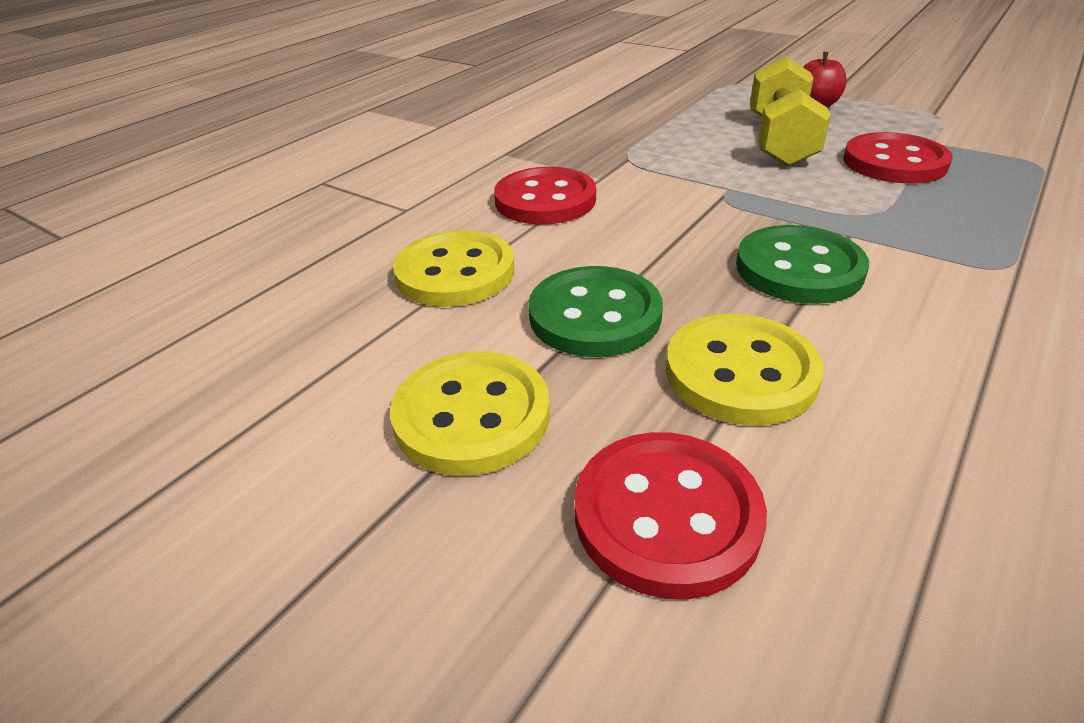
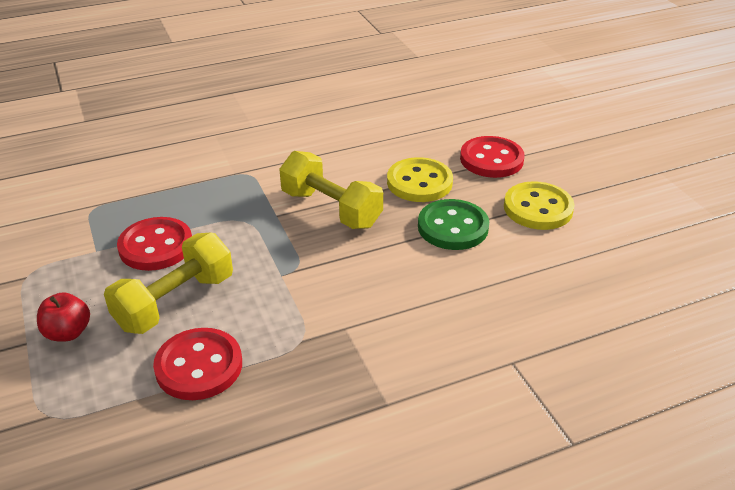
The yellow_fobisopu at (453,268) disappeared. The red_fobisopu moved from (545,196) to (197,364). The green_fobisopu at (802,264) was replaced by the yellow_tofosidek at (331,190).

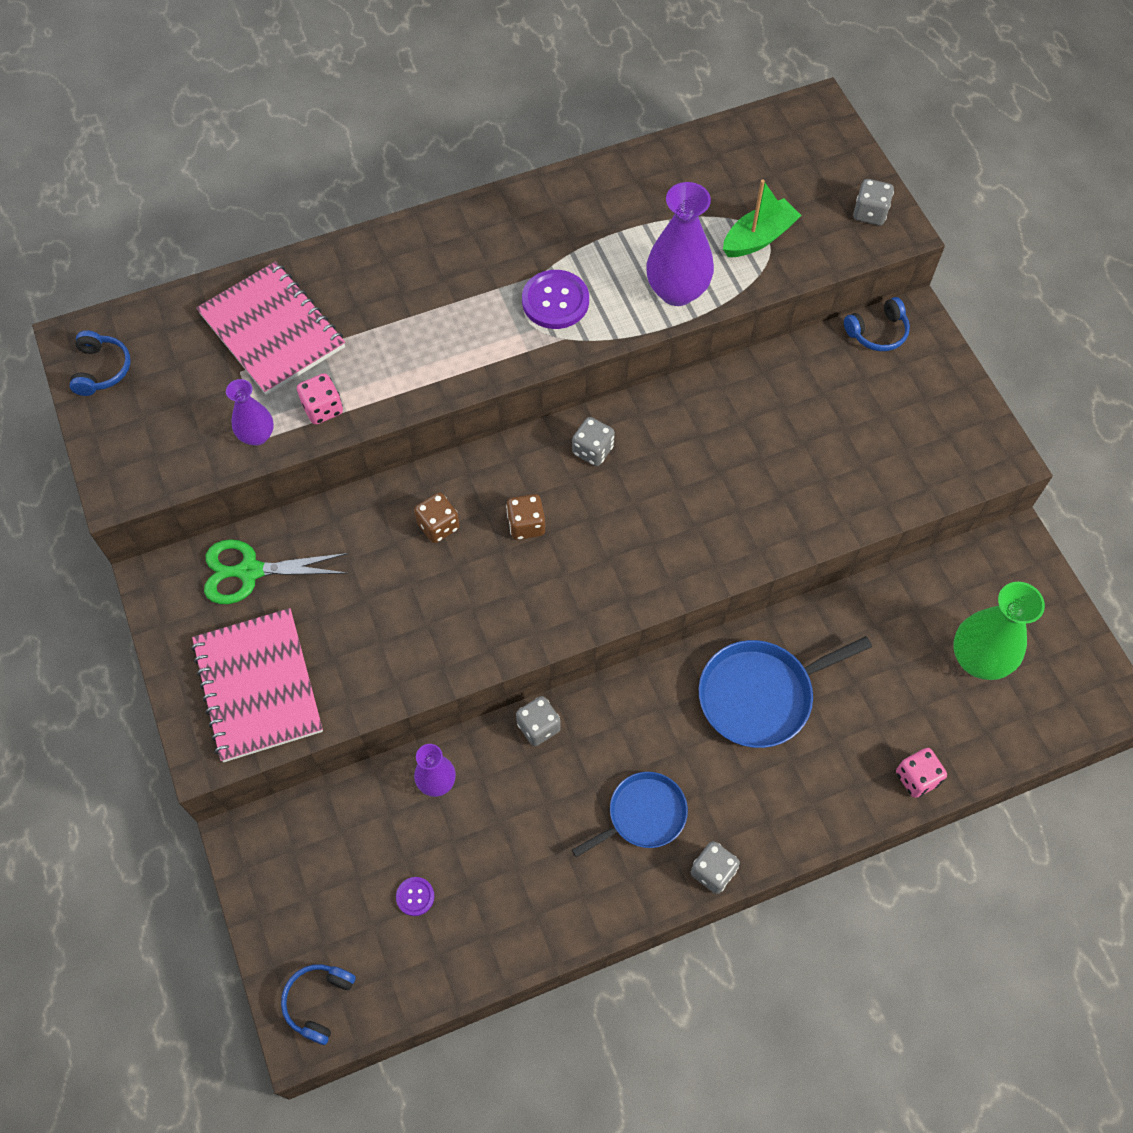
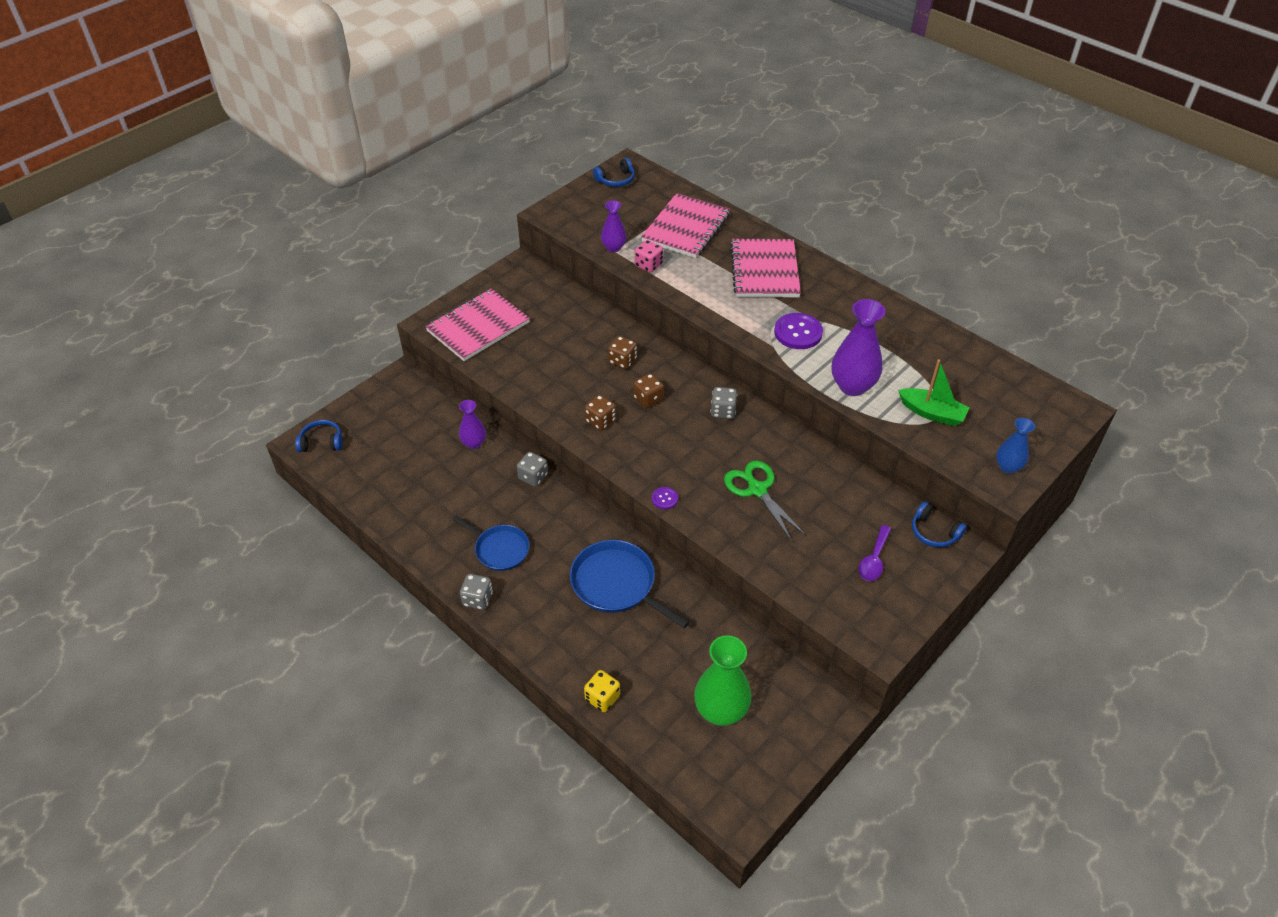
The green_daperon moved from (276,571) to (765,500). The purple_fobisopu moved from (415,896) to (665,498). The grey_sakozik at (873,202) was replaced by the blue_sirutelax at (1015,446). The pink_sakozik at (921,773) became the yellow_sakozik at (602,691). The brown_sakozik at (600,412) appeared. The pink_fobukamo at (765,268) appeared. The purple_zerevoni at (874,553) appeared.

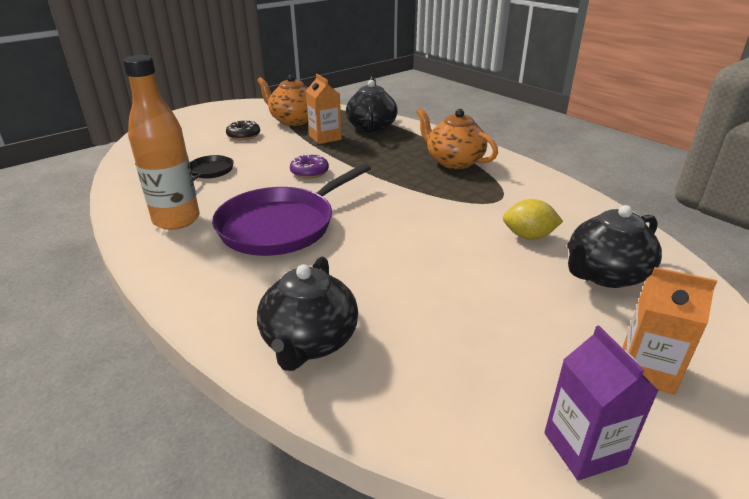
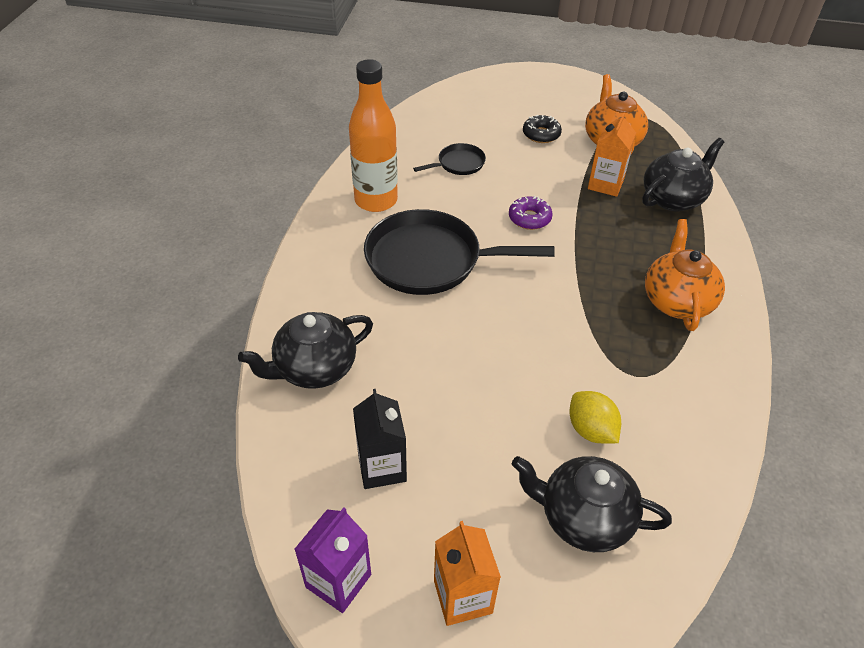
The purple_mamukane at (291,209) became the black_mamukane at (459,252). The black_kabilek at (380,439) appeared.

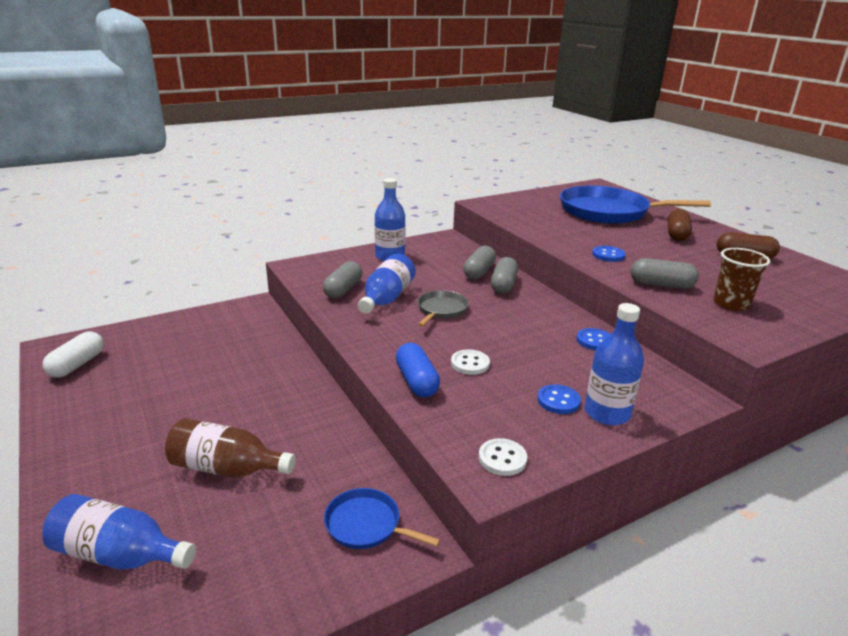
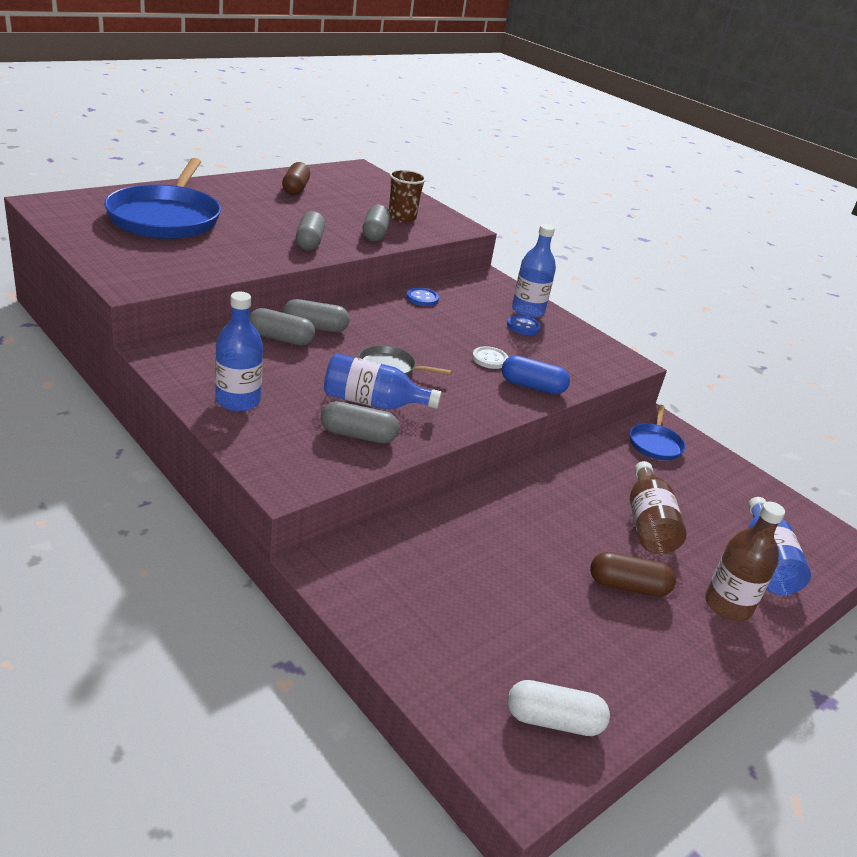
The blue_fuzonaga at (418,370) turned 45 degrees clockwise. The white_fobisopu at (503,457) disappeared. The blue_fobisopu at (608,254) was replaced by the grey_fuzonaga at (310,230). The brown_fuzonaga moved from (680,225) to (633,574). The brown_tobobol at (745,561) appeared.

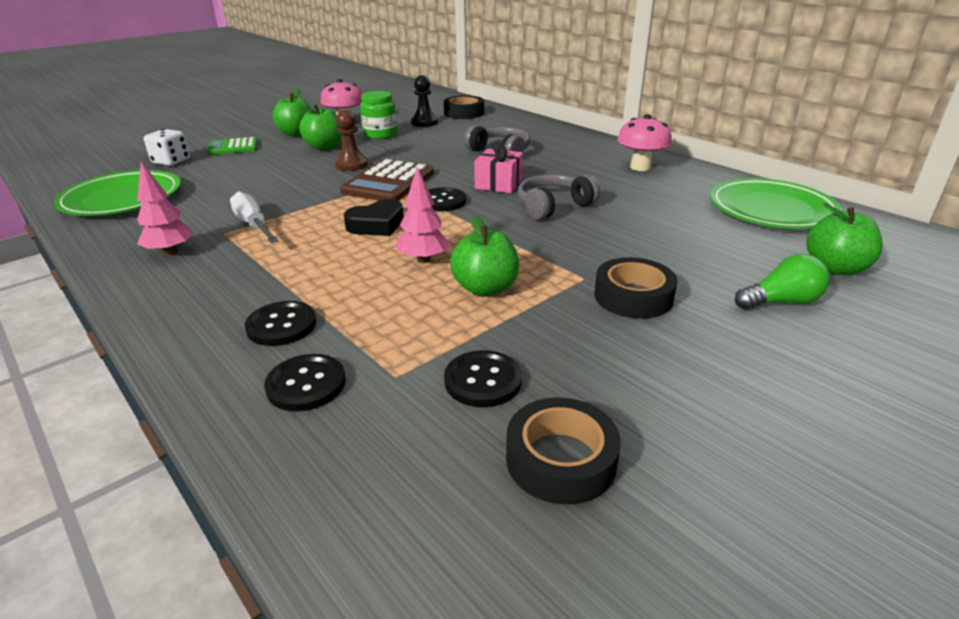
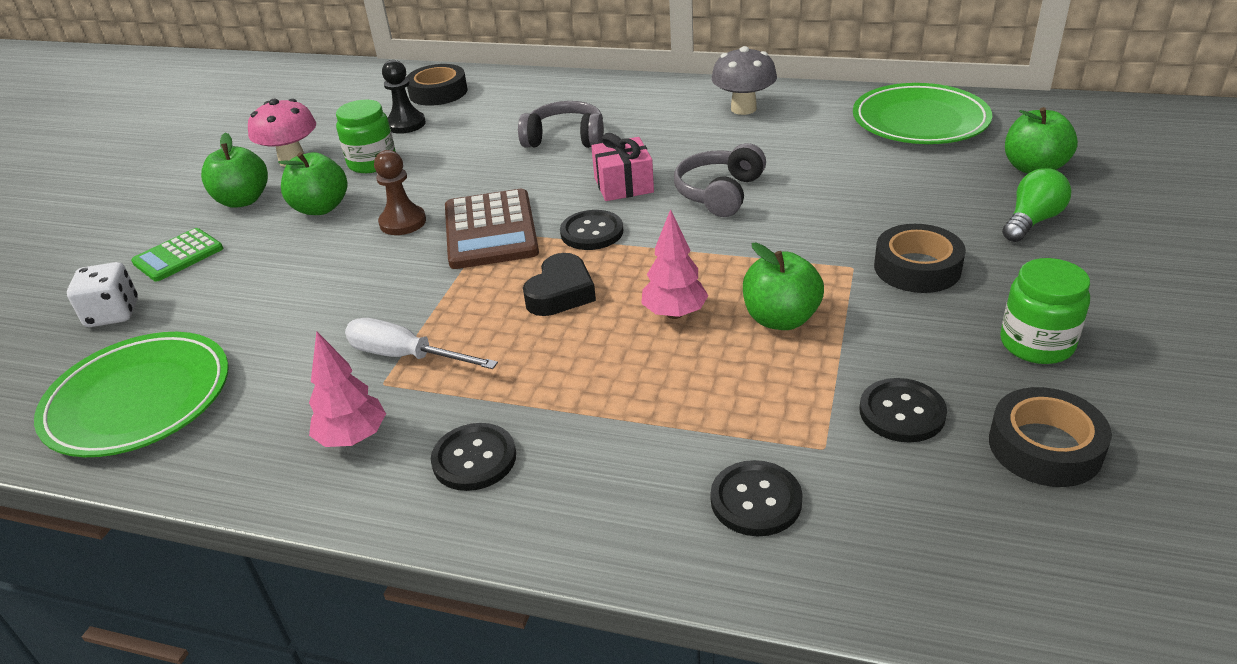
The black_fobisopu moved from (281,323) to (473,457). The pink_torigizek at (644,142) became the grey_torigizek at (744,80). The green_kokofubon at (1045,311) appeared.

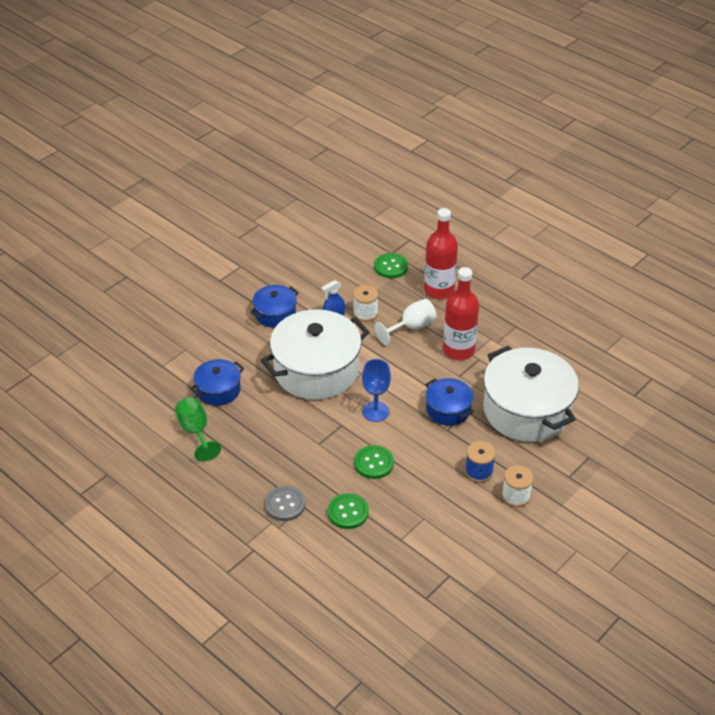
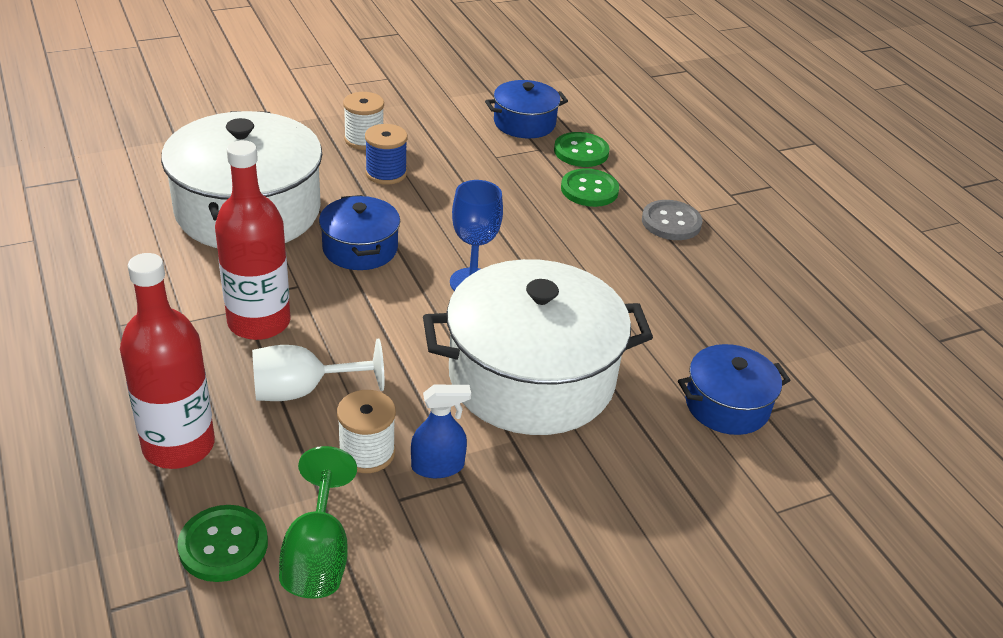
The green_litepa moved from (198,429) to (318,522). The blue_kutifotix moved from (274,306) to (526,109). The green_fobisopu moved from (374,462) to (581,149).

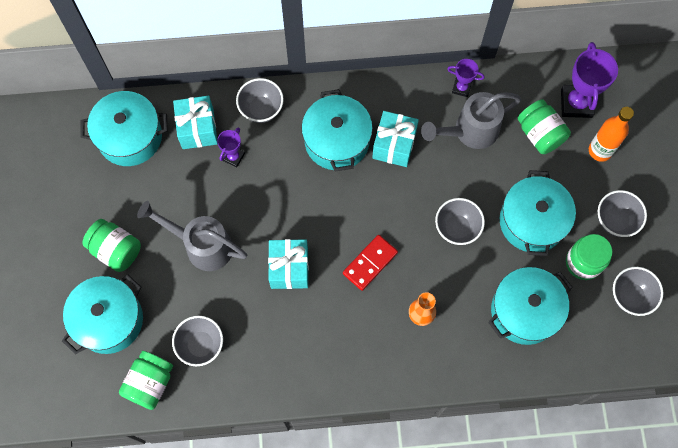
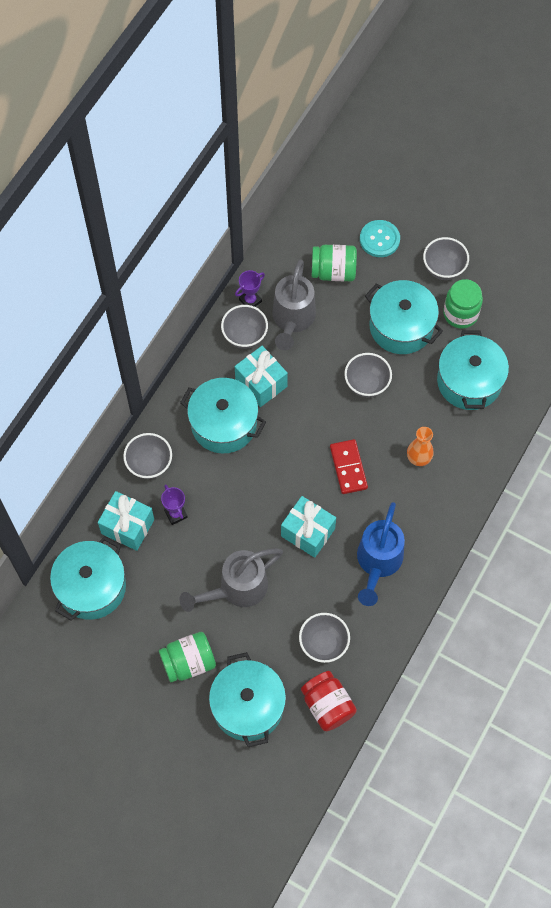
The green_kokofubon at (146,380) became the red_kokofubon at (329,701). The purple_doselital at (589,80) disappeared. The orange_tobobol at (611,134) was replaced by the turquoise_fobisopu at (380,238). The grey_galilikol moved from (638,291) to (244,327). The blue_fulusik at (381,554) appeared.

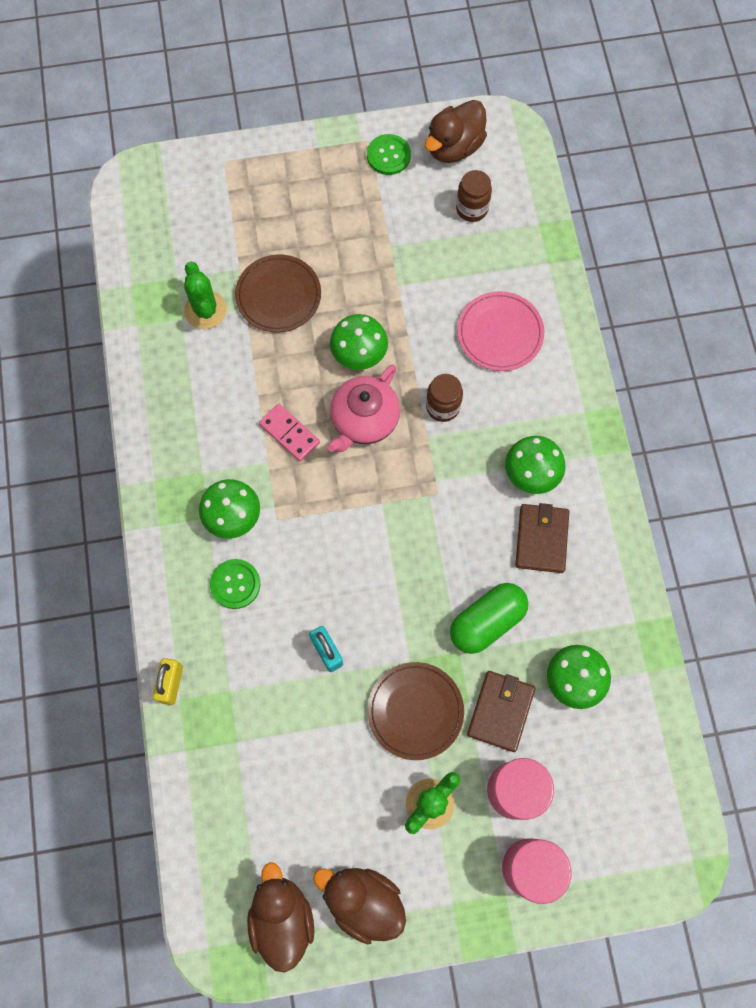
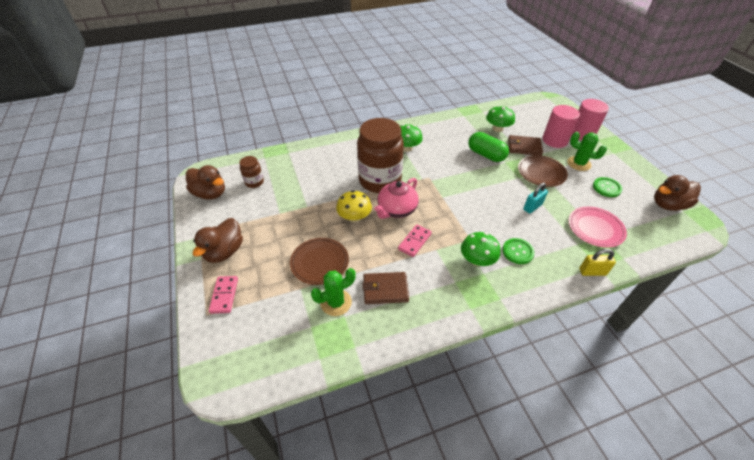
The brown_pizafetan moved from (359,906) to (218,240). The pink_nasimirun at (363,408) turned 105 degrees clockwise. The green_torigizek at (359,342) became the yellow_torigizek at (354,206). The green_fobisopu moved from (389,154) to (607,187). The brown_kokofubon at (444,398) changed to 2.26 times the size. The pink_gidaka moved from (500,331) to (598,227). The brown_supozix moved from (542,538) to (386,288). The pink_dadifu at (223,295) appeared.

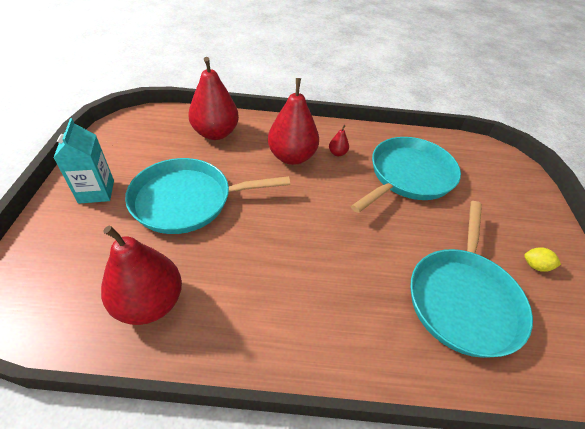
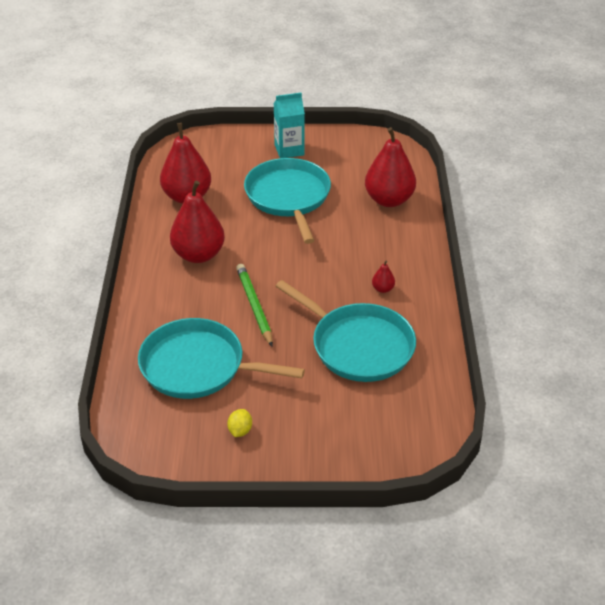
The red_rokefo moved from (293,121) to (197,221). The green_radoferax at (254,305) appeared.

